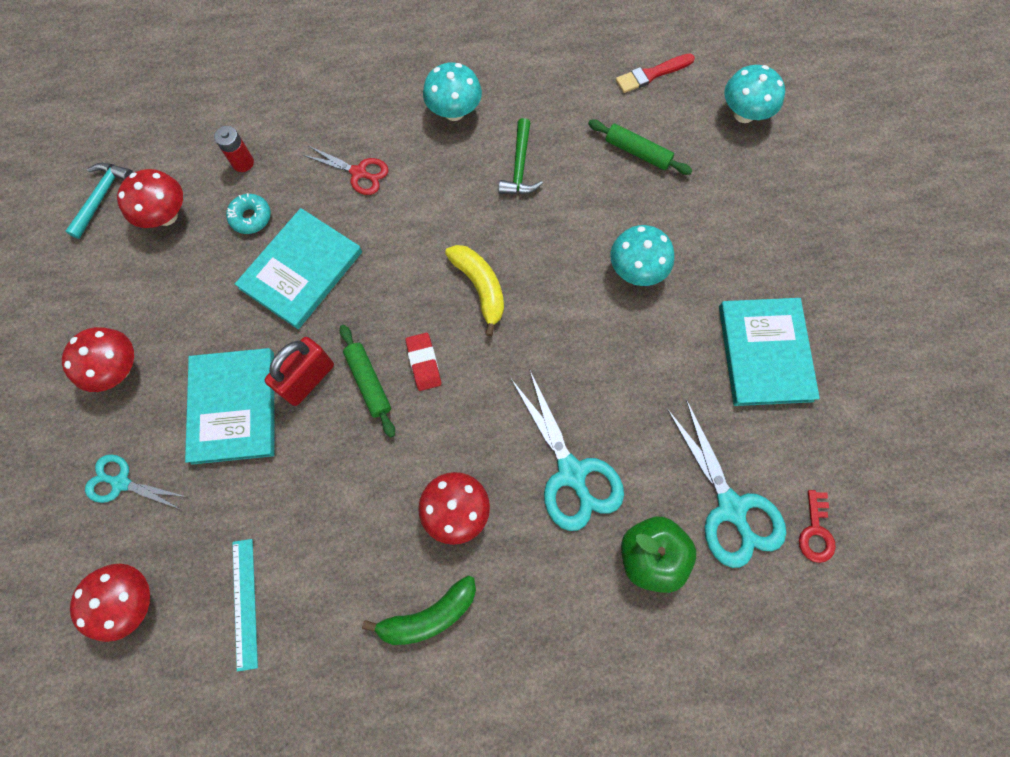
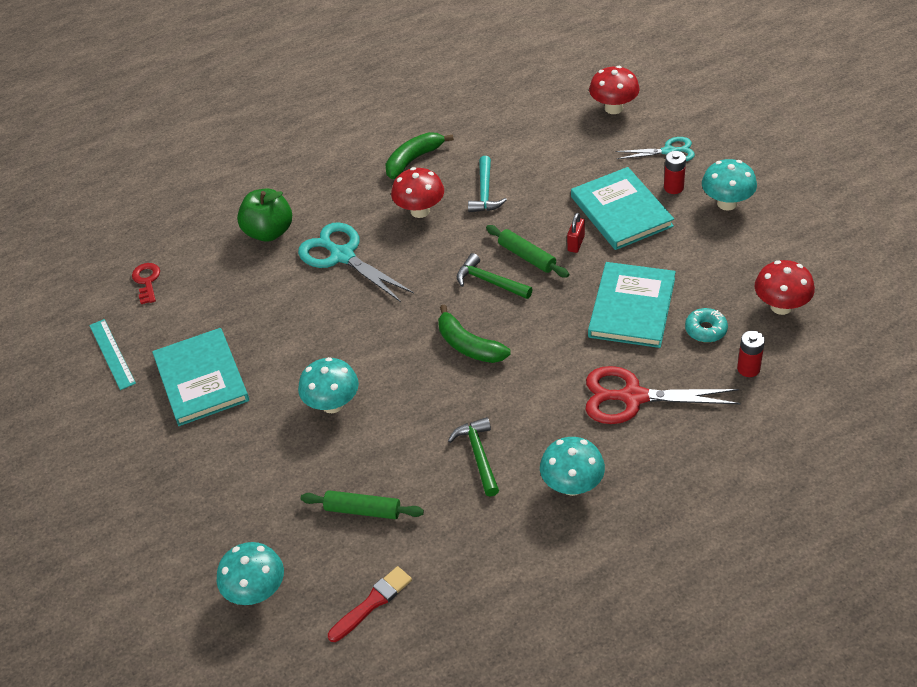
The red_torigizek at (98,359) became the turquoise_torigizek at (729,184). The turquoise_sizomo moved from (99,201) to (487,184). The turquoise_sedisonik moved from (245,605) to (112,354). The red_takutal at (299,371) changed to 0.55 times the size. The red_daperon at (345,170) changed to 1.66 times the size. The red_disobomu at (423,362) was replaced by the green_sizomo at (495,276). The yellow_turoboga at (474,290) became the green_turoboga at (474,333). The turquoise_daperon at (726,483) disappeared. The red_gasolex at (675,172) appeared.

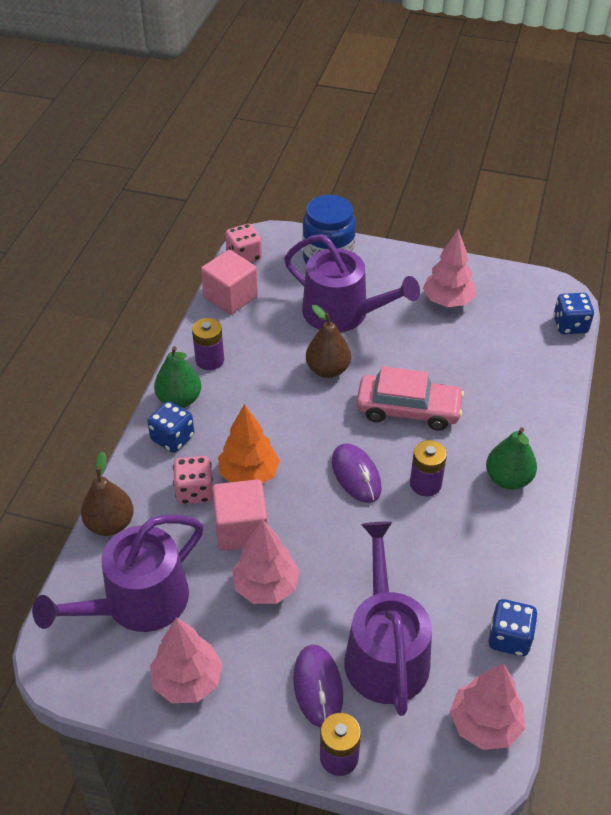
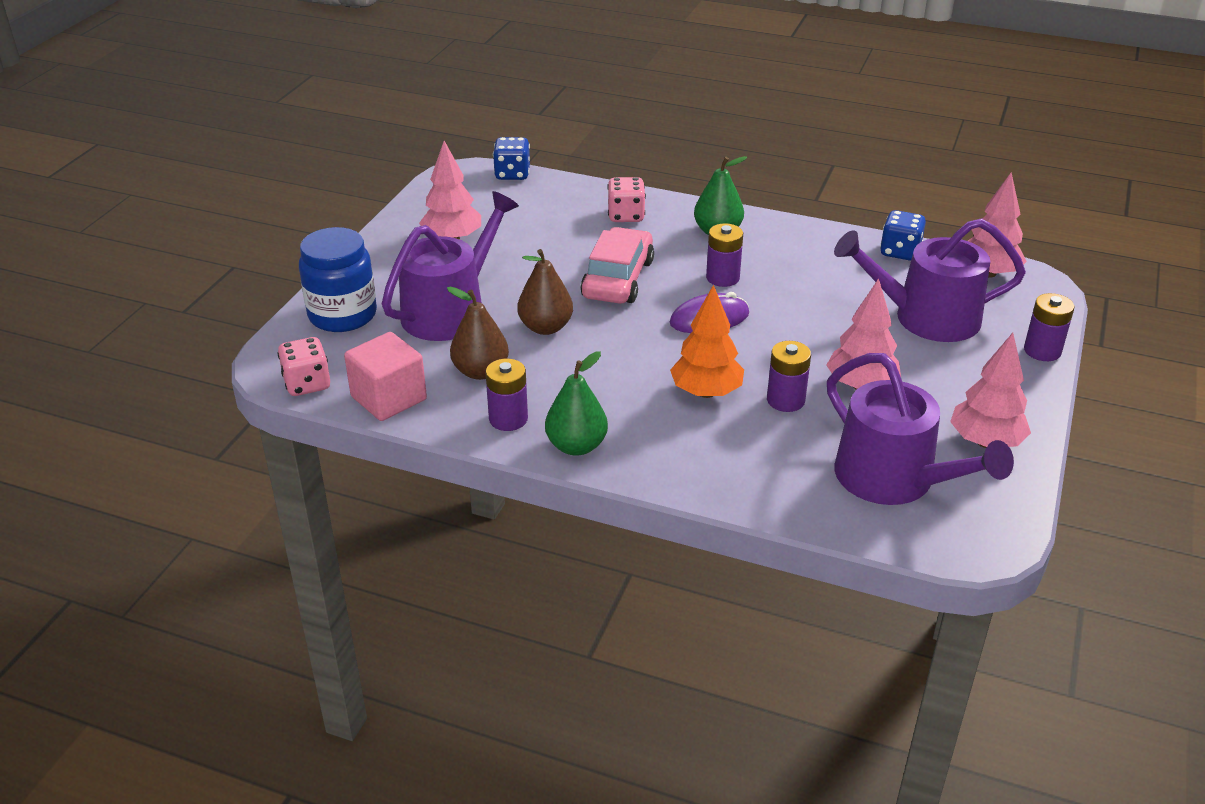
The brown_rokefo moved from (107,493) to (478,333). The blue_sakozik at (170,427) disappeared. The pink_sakozik moved from (193,480) to (626,199). The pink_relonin at (239,515) was replaced by the purple_gasolex at (789,376). The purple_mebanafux at (318,686) disappeared.

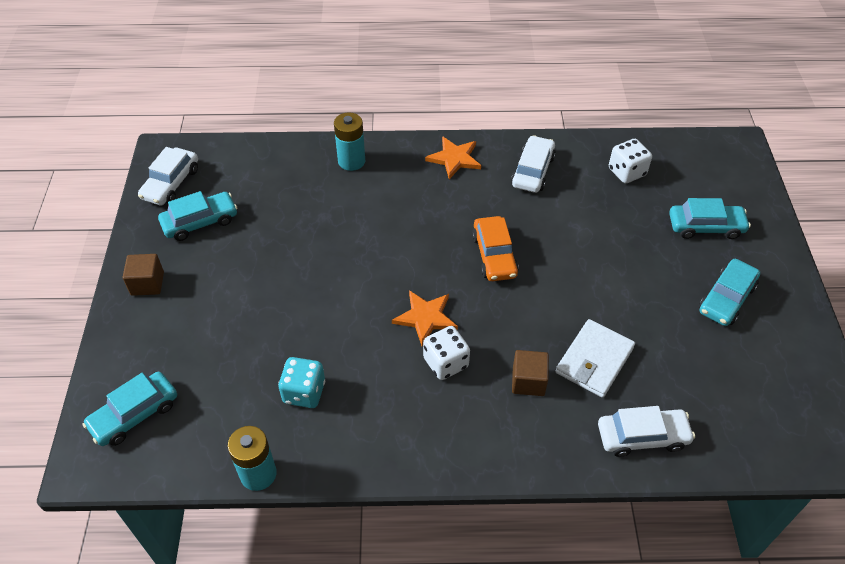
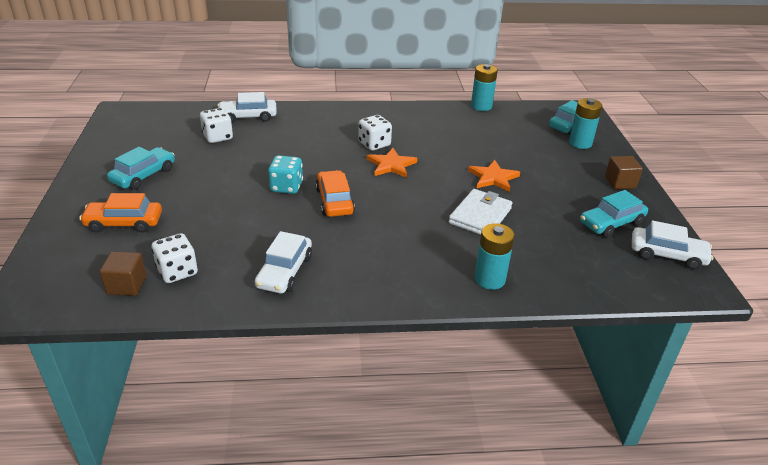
The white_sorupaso at (168,176) turned 90 degrees clockwise. The turquoise_sakozik moved from (301,382) to (285,174). The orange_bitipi moved from (453,157) to (494,176). The brown_relonin moved from (530,373) to (123,273). The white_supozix moved from (595,358) to (480,212). The turquoise_sorupaso at (710,218) became the orange_sorupaso at (120,213). The white_sakozik at (216,125) appeared. The turquoise_gasolex at (585,123) appeared.

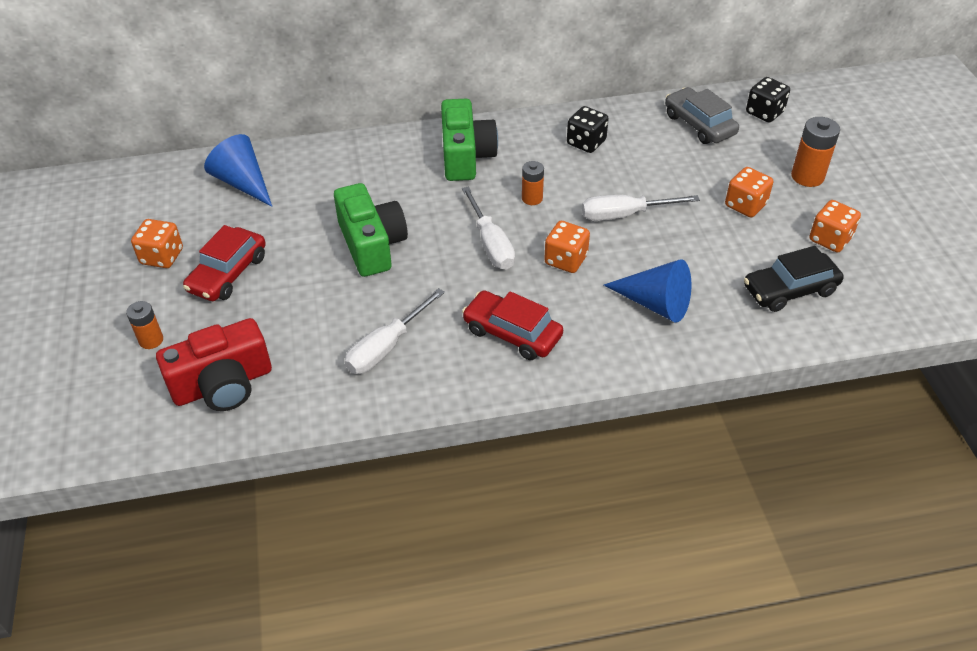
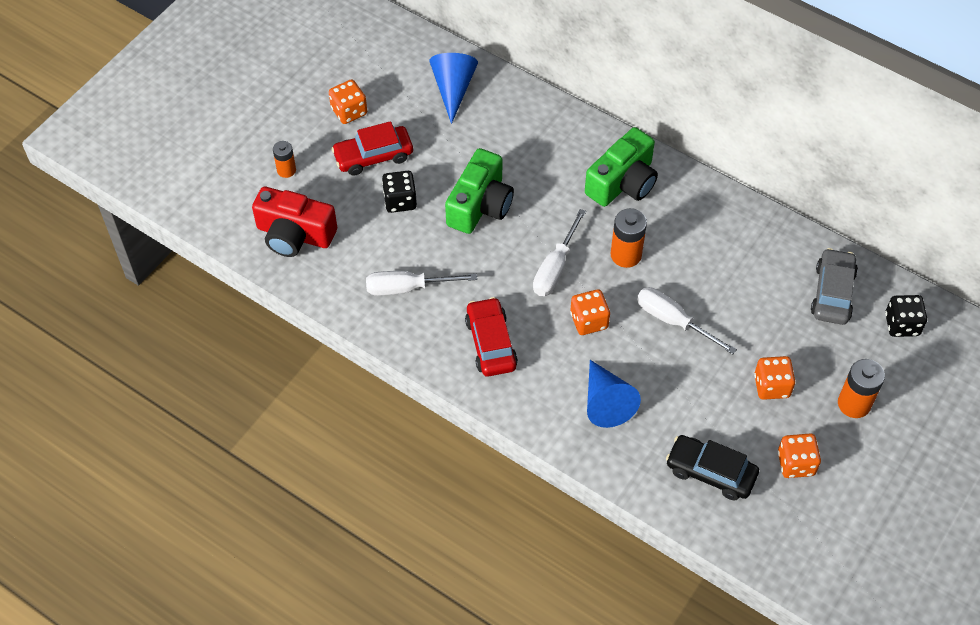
The orange_gasolex at (533,183) changed to 1.58 times the size. The black_sakozik moved from (588,129) to (399,192).

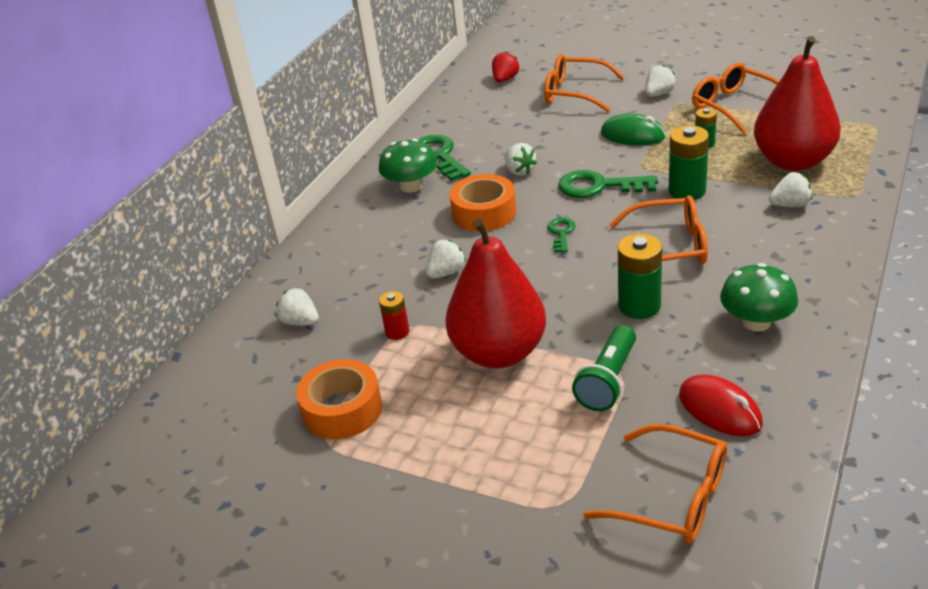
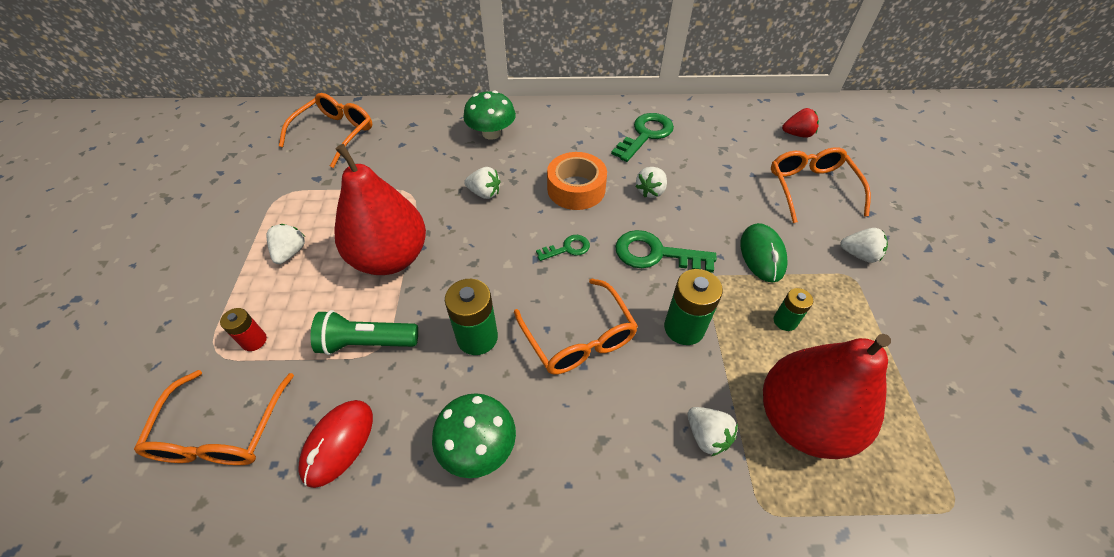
The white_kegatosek moved from (297,307) to (285,244). The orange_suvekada at (339,399) disappeared. The green_torigizek moved from (408,166) to (489,115). The red_gasolex moved from (394,315) to (243,329). The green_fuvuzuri at (608,184) turned 60 degrees counterclockwise. The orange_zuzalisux moved from (735,98) to (325,130).

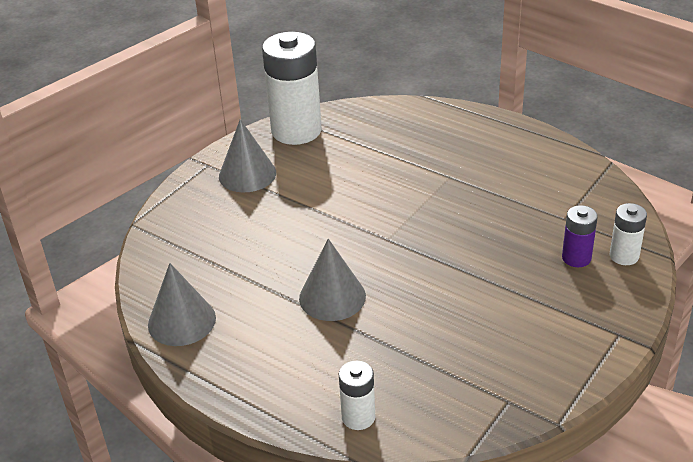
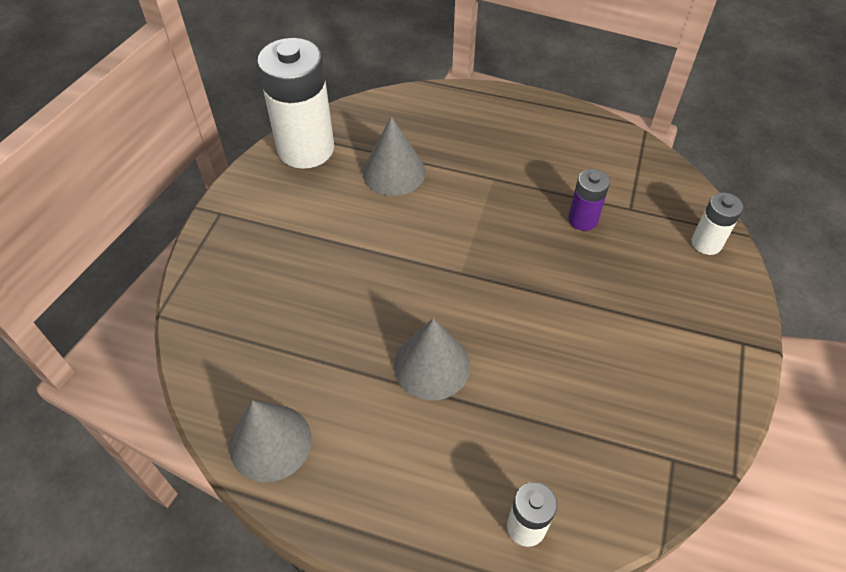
The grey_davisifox moved from (247,155) to (394,156). The purple_gasolex moved from (580,236) to (589,200).

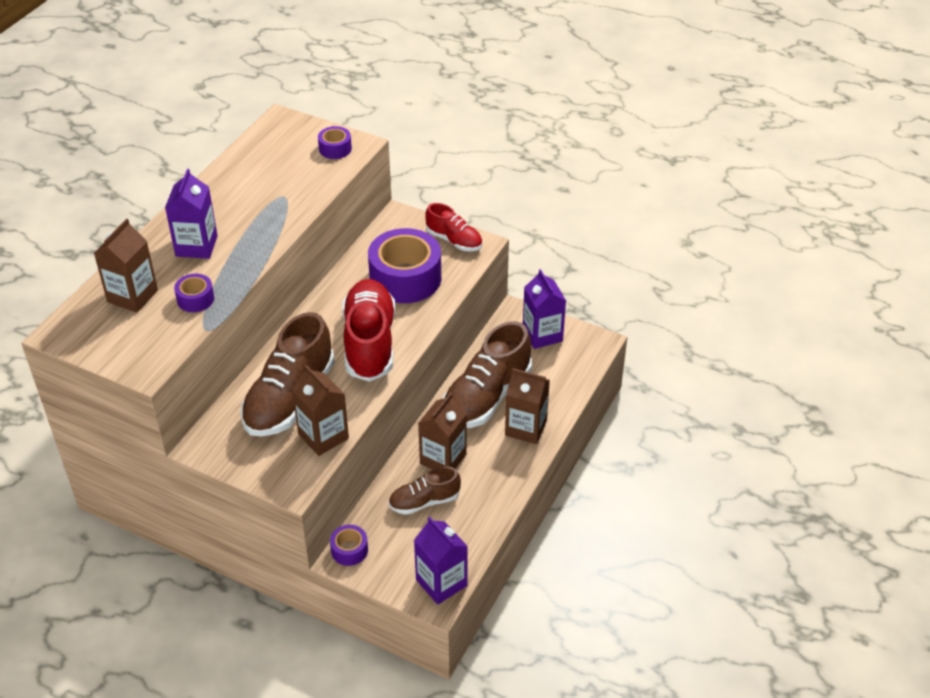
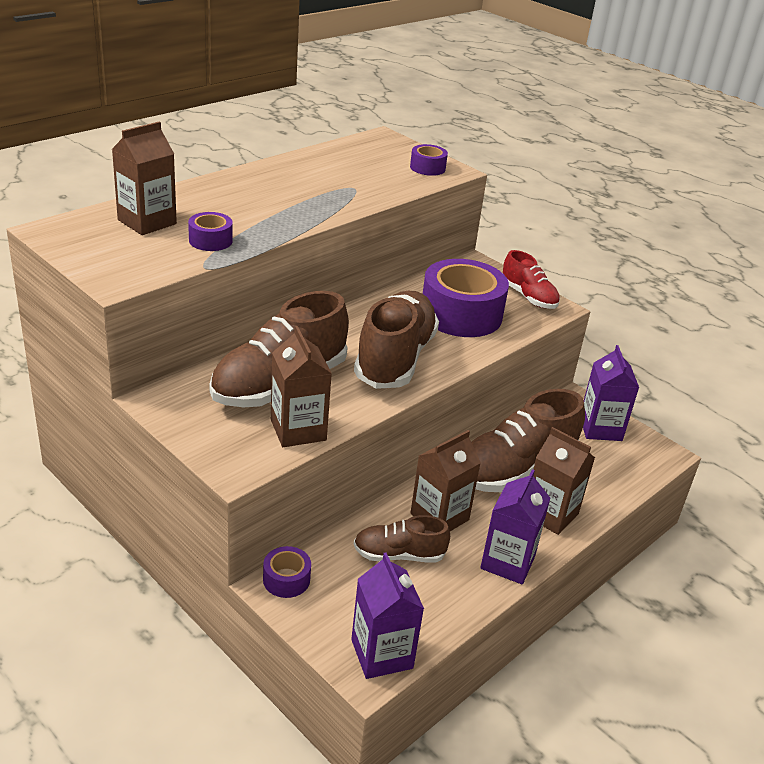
The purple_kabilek moved from (191,214) to (515,527). The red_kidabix at (368,330) became the brown_kidabix at (396,340).

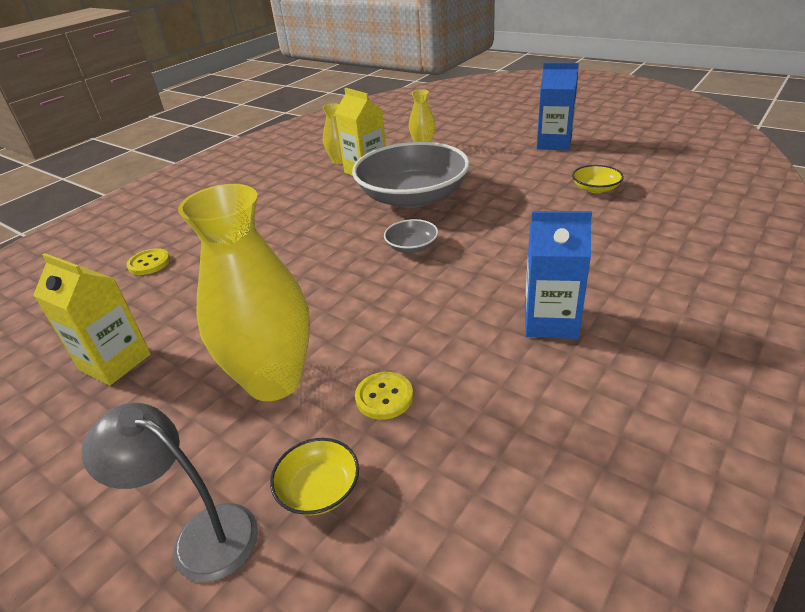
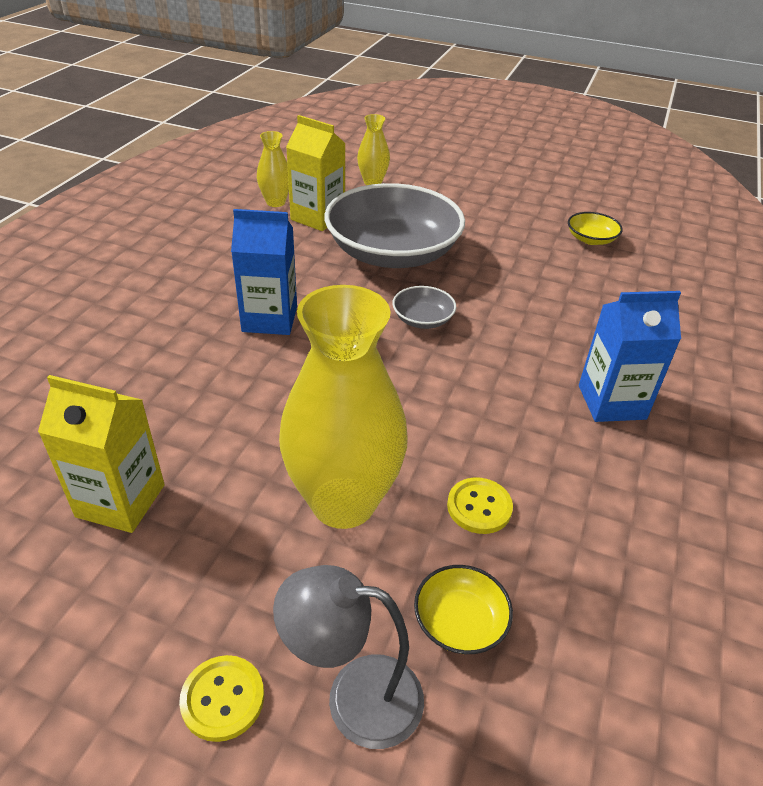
The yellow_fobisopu moved from (148,261) to (221,698). The blue_kabilek moved from (558,106) to (264,272).

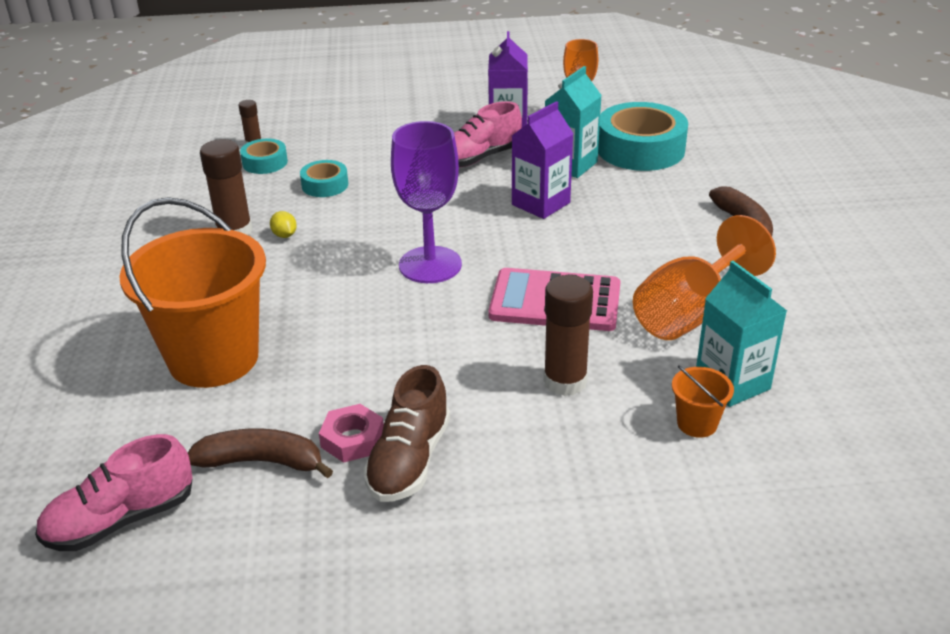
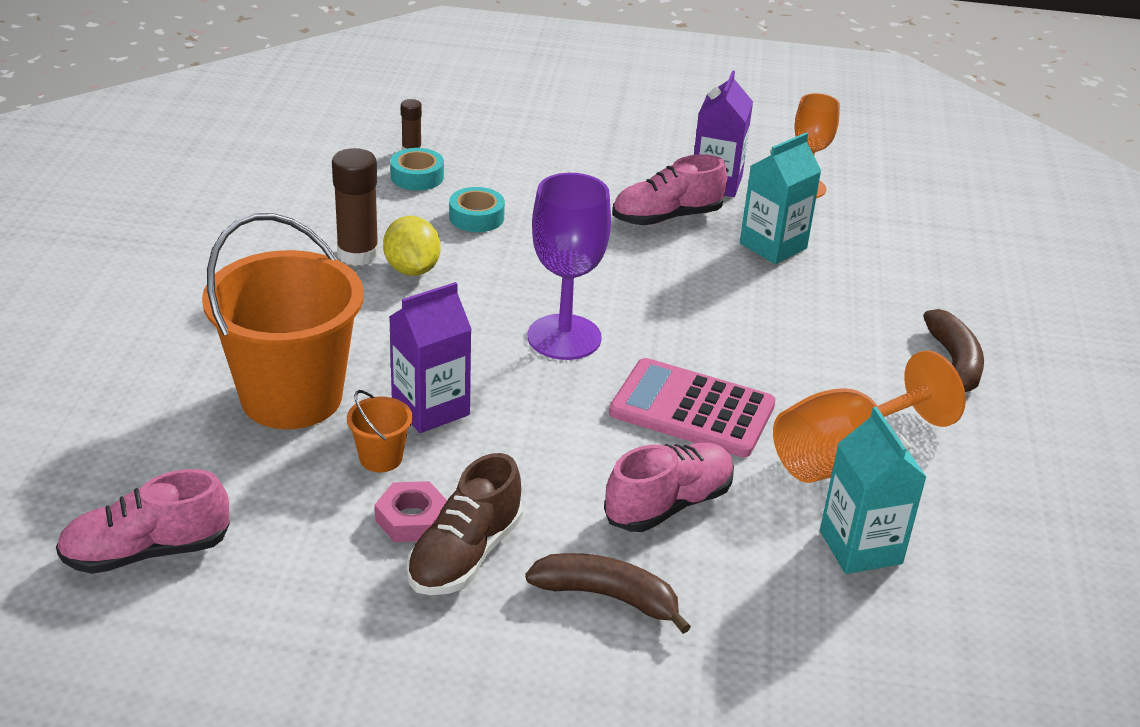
The brown_turoboga moved from (260,453) to (608,593). The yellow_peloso at (283,224) changed to 1.88 times the size. The purple_kabilek moved from (543,160) to (430,357). The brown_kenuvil at (568,335) was replaced by the pink_kidabix at (669,487). The turquoise_suvekada at (643,136) disappeared. The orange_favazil moved from (703,401) to (380,431).

